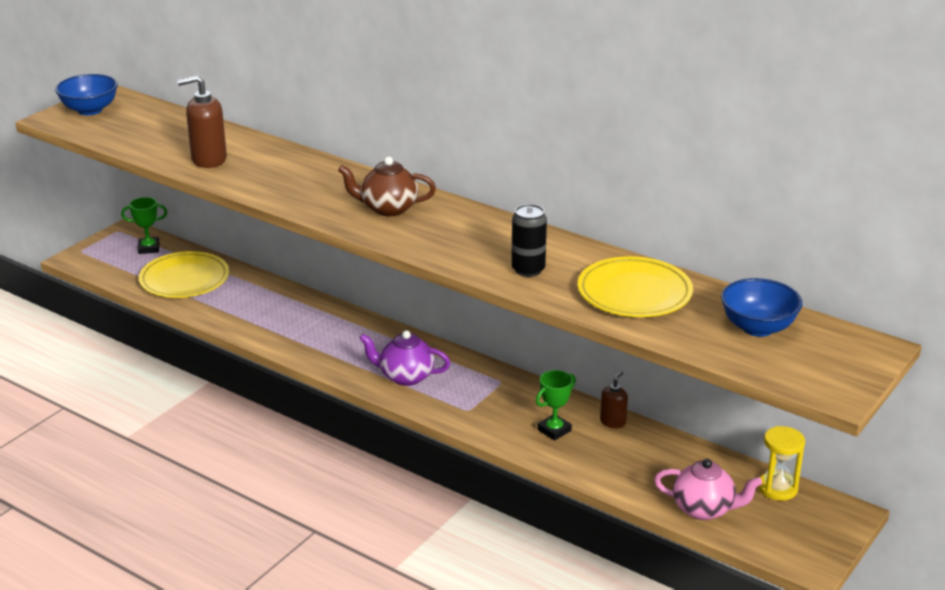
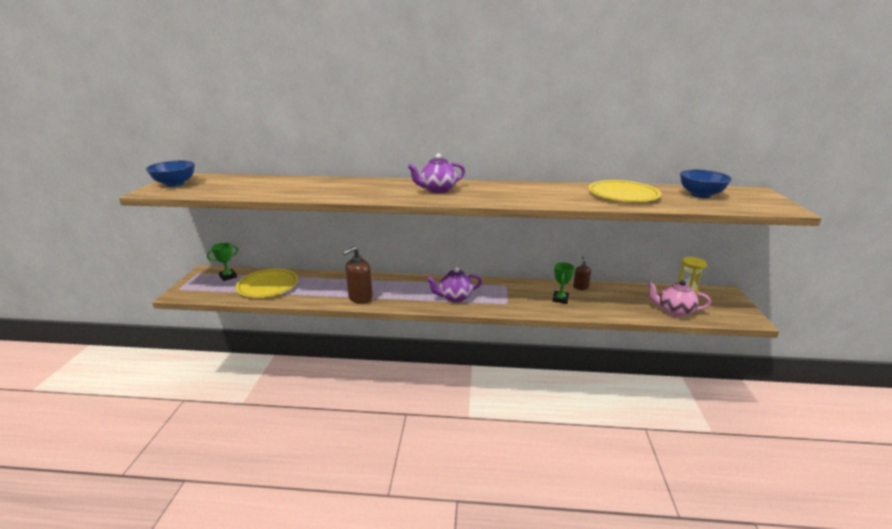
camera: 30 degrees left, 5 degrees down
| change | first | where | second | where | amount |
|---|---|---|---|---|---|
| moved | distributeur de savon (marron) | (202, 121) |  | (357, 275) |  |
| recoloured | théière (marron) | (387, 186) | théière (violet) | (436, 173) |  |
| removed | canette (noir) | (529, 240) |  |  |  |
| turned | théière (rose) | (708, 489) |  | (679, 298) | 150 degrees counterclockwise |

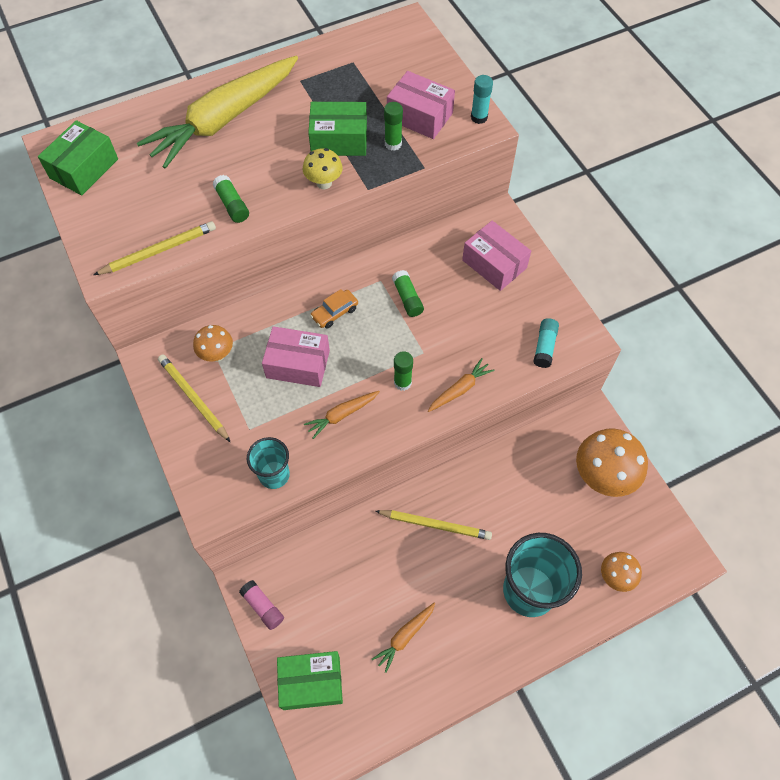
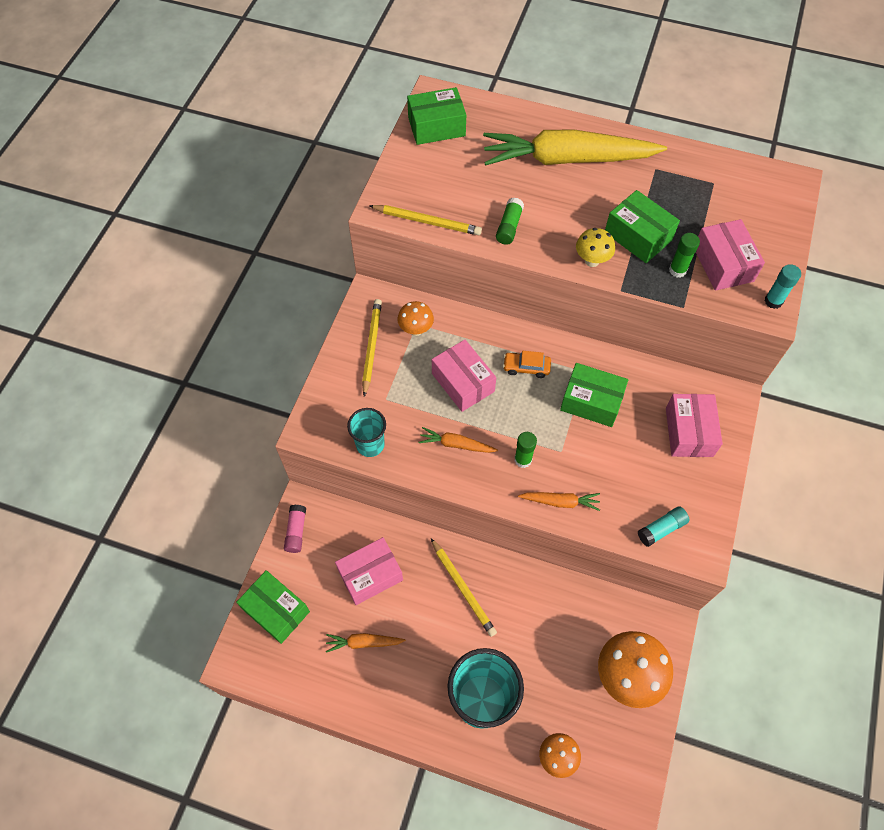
camera: 45 degrees right, 0 degrees up
| change | first | where | second | where | amount |
|---|---|---|---|---|---|
| replaced | bâton de colle (vert) | (408, 293) | boîte (vert) | (594, 395) |  |
| added |  |  | boîte (rose) | (369, 571) |  |

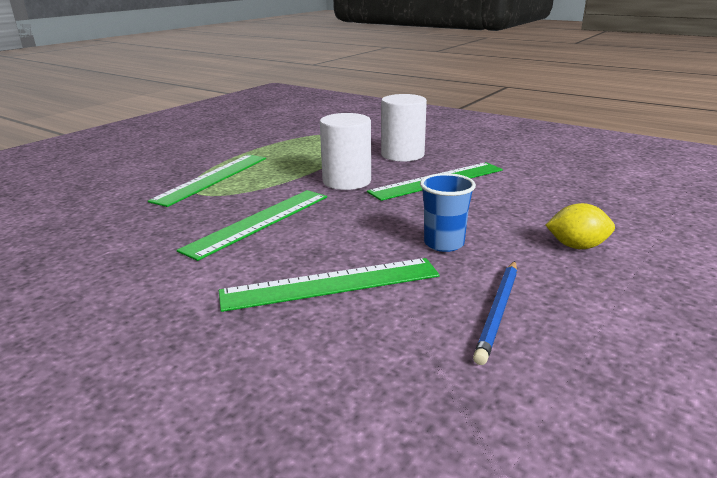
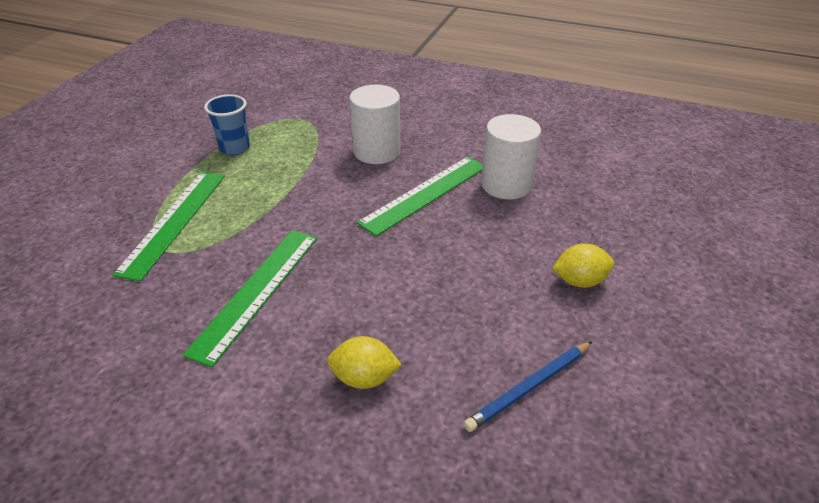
camera: 15 degrees left, 15 degrees up
| change | first | where | second | where | amount |
|---|---|---|---|---|---|
| replaced | règle (vert) | (329, 285) | citron (jaune) | (364, 362) |  |
| moved | cylindre (blanc) | (345, 151) |  | (511, 157) |  |
| moved | gobelet (bleu) | (448, 212) |  | (227, 124) |  |
| turned | crayon (bleu) | (495, 313) |  | (527, 386) | 45 degrees clockwise |

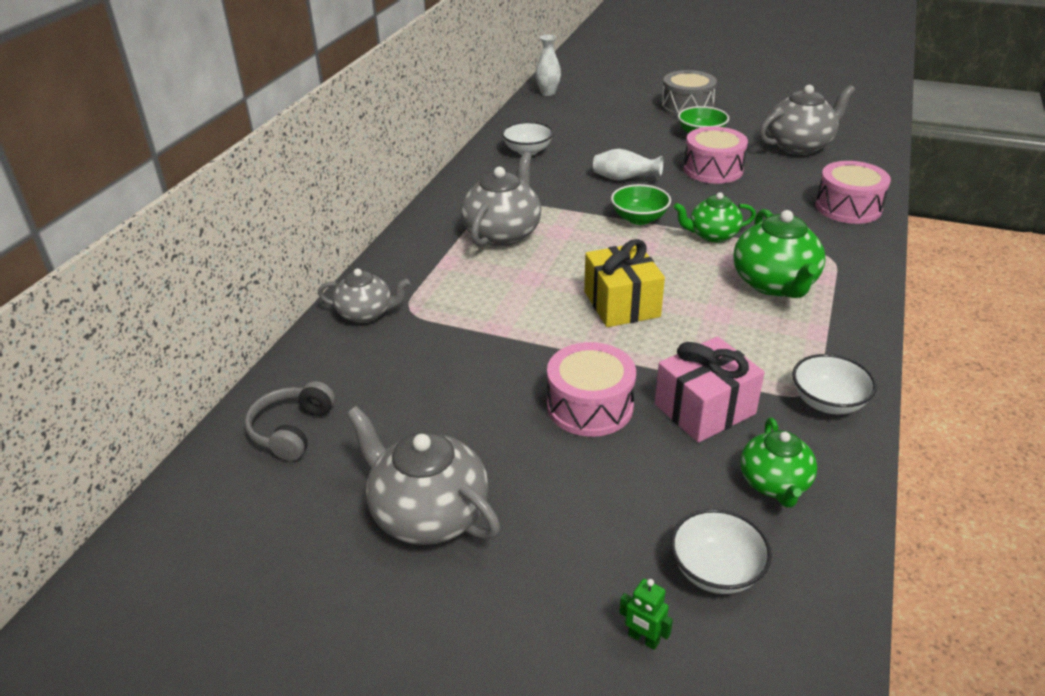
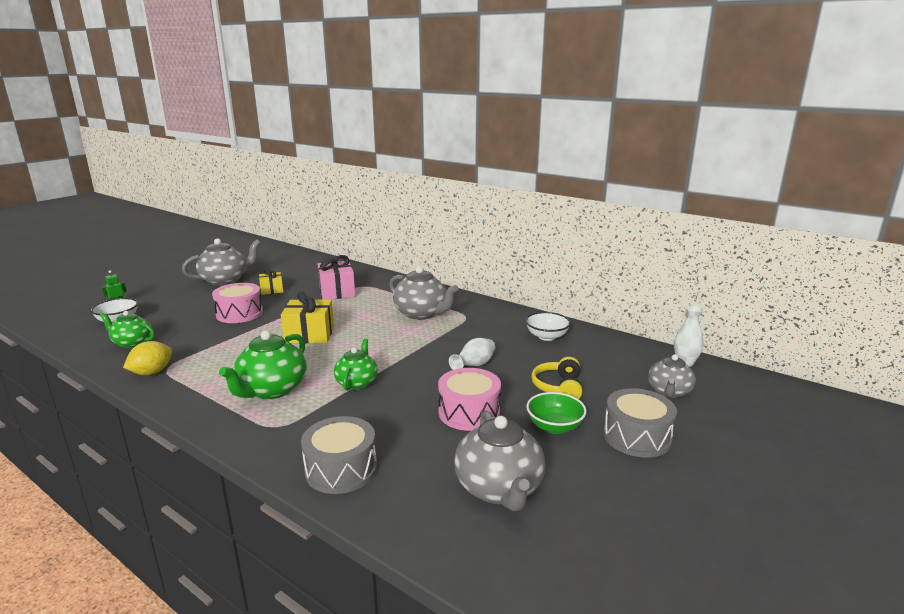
camera: 105 degrees right, 15 degrees down
| change | first | where | second | where | amount |
|---|---|---|---|---|---|
| removed | casque audio (gris) | (290, 421) |  |  |  |
| moved | théière (gris) | (364, 296) |  | (672, 376) |  |
| removed | bol (vert) | (641, 204) |  |  |  |
| moved | cadeau (rose) | (710, 389) |  | (336, 277) |  |
| turned | théière (vert) | (779, 253) |  | (262, 364) | 75 degrees counterclockwise |
| replaced | bol (blanc) | (834, 384) | citron (jaune) | (147, 358) |  |
| recoloured | tambour (rose) | (853, 192) | tambour (gris) | (339, 455) |  |
| added |  |  | cadeau (jaune) | (271, 282) |  |
| added |  |  | casque audio (jaune) | (557, 378) |  |

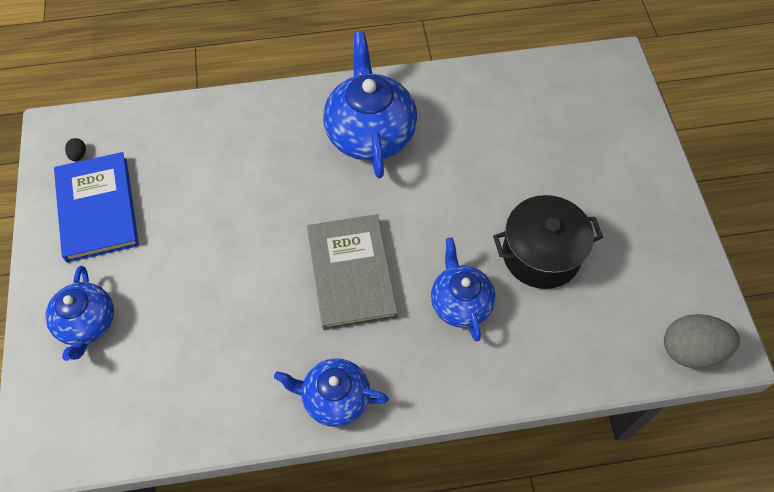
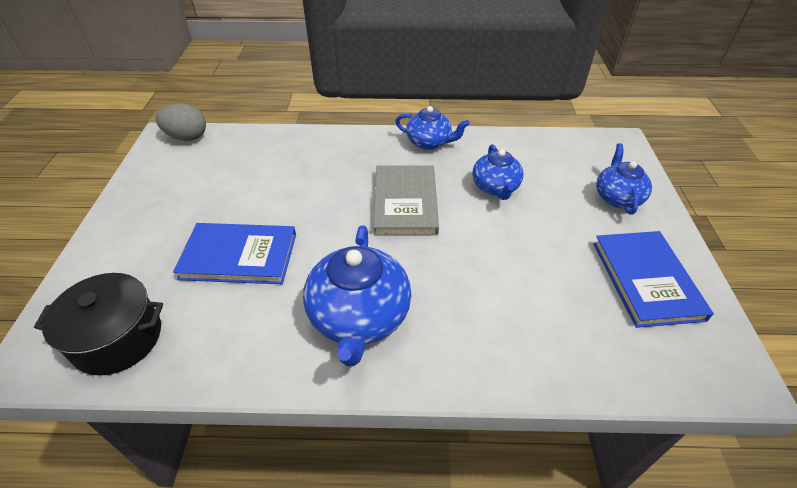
camera: 170 degrees left, 15 degrees down
| change | first | where | second | where | amount |
|---|---|---|---|---|---|
| removed | œuf (noir) | (75, 149) |  |  |  |
| moved | théière (bleu) | (463, 290) |  | (498, 172) |  |
| moved | marmite (noir) | (548, 242) |  | (98, 324) |  |
| added |  |  | livre (bleu) | (234, 253) |  |

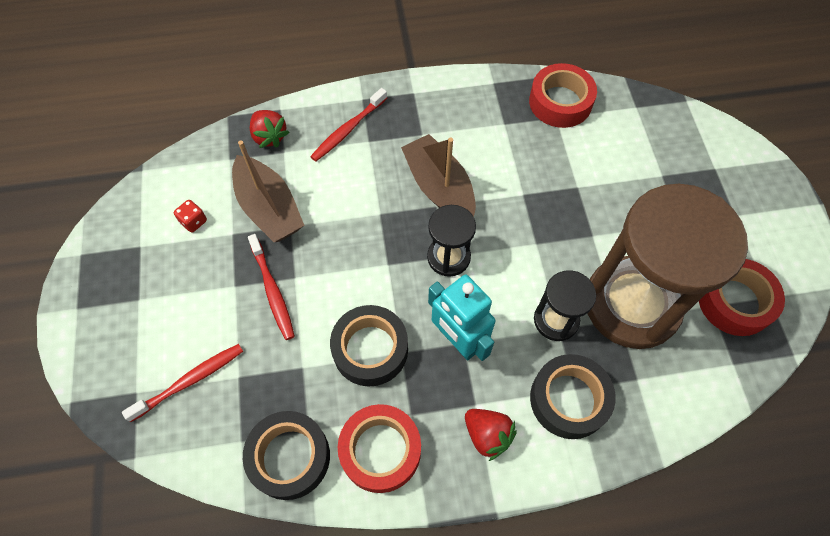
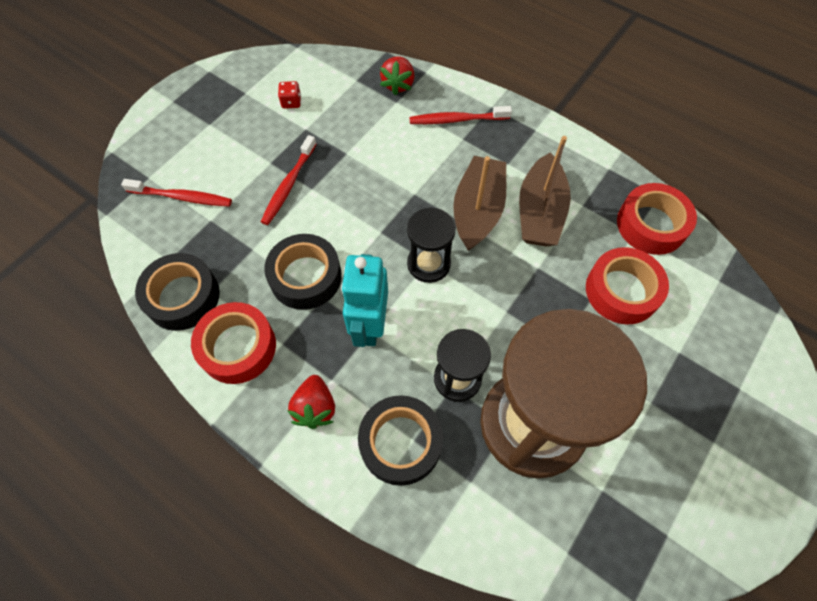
camera: 45 degrees right, 0 degrees up
| change | first | where | second | where | amount |
|---|---|---|---|---|---|
| moved | bateau (marron) | (268, 191) |  | (545, 191) |  |
| moved | ruban adhésif (rouge) | (742, 297) |  | (627, 286) |  |

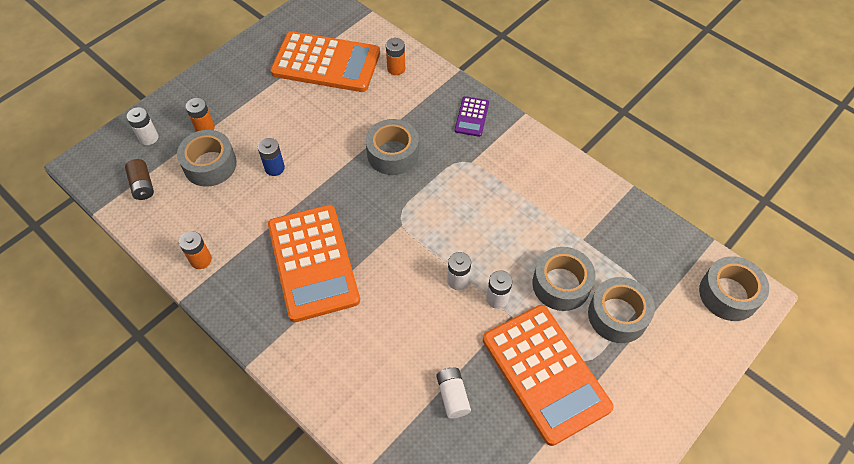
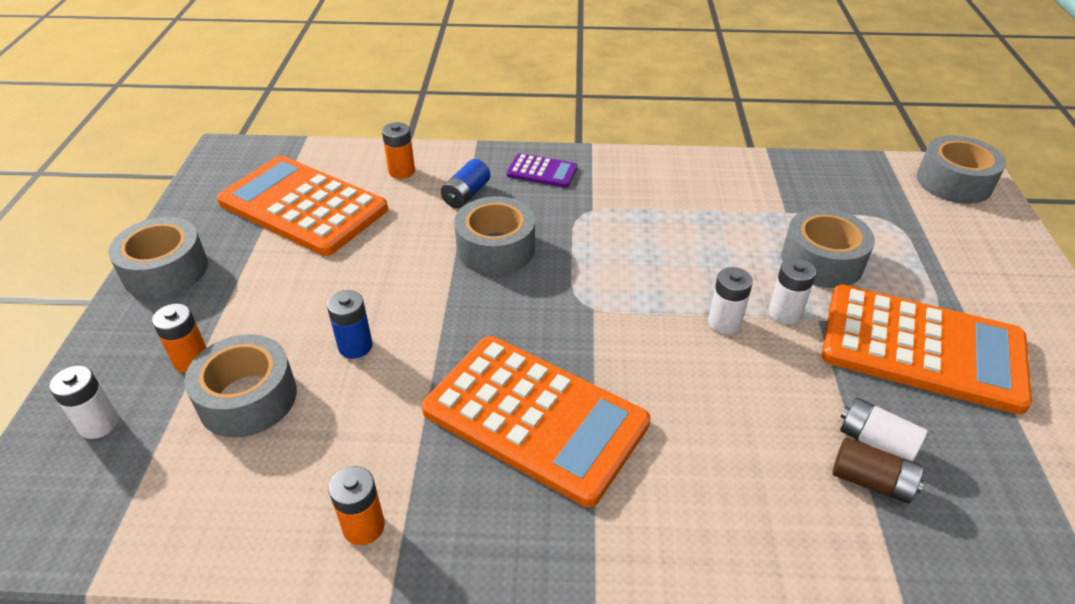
camera: 40 degrees left, 15 degrees down
| change | first | where | second | where | amount |
|---|---|---|---|---|---|
| moved | pile (marron) | (139, 179) |  | (878, 470) |  |
| turned | calculatrice (orange) | (325, 61) |  | (302, 206) | 120 degrees counterclockwise |
| turned | calculatrice (violet) | (472, 116) |  | (542, 170) | 45 degrees counterclockwise |
| moved | ruban adhésif (gris) | (621, 310) |  | (158, 258) |  |
| added |  |  | pile (bleu) | (465, 183) |  |

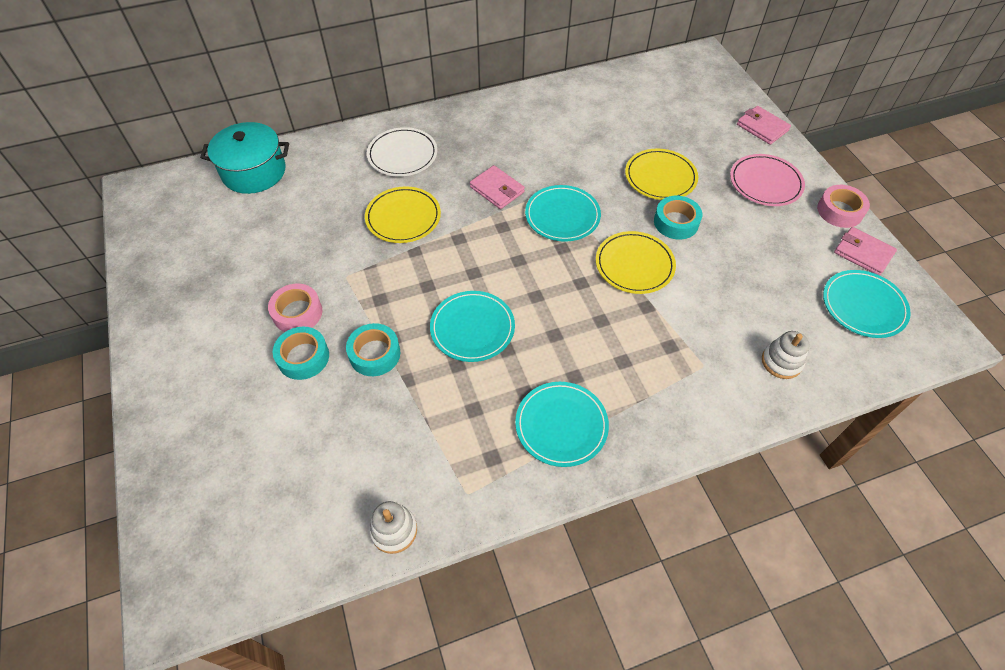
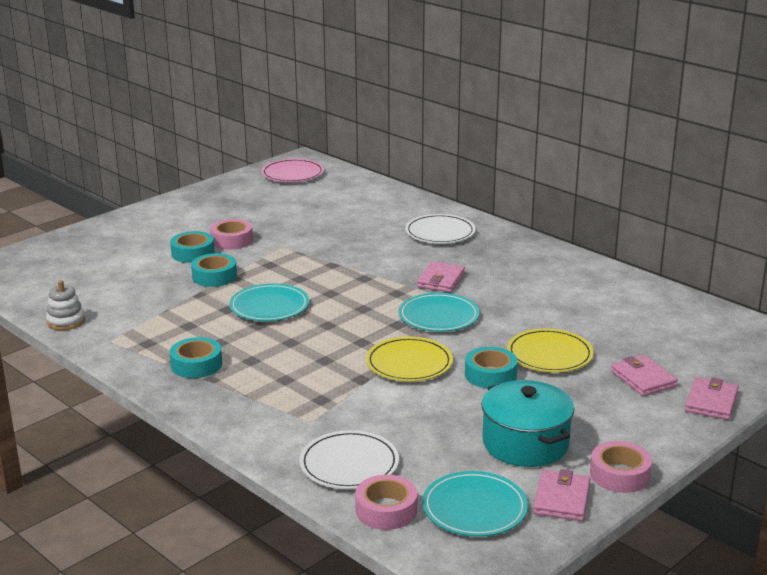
camera: 65 degrees right, 30 degrees down
| change | first | where | second | where | amount |
|---|---|---|---|---|---|
| moved | marmite (turquoise) | (244, 158) |  | (528, 423) |  |
| removed | assiette (jaune) | (403, 214) |  |  |  |
| replaced | assiette (turquoise) | (562, 424) | ruban adhésif (turquoise) | (196, 357) |  |
| moved | assiette (rose) | (767, 180) |  | (292, 170) |  |
| replaced | jouet à empiler (blanc) | (786, 355) | assiette (blanc) | (349, 459) |  |
| added |  |  | ruban adhésif (rose) | (386, 502) |  |
| added |  |  | portefeuille (rose) | (644, 375) |  |

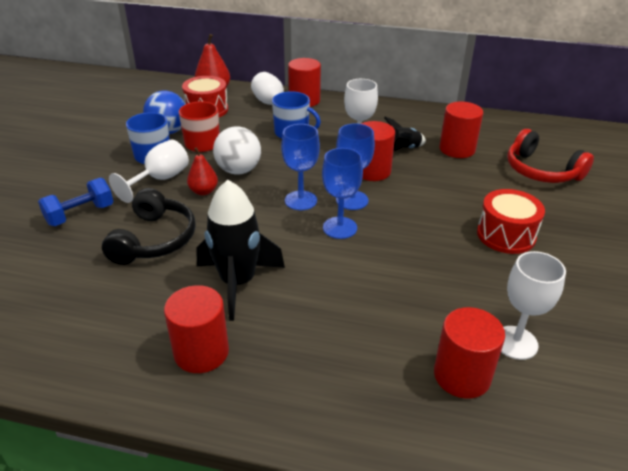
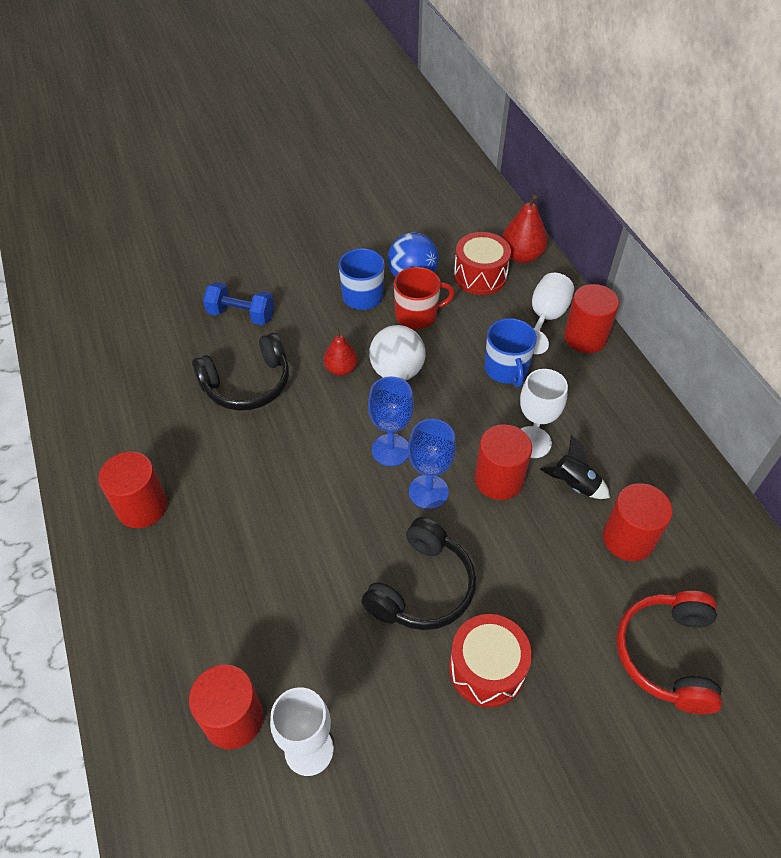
camera: 55 degrees right, 15 degrees up
| change | first | where | second | where | amount |
|---|---|---|---|---|---|
| removed | verre à pied (blanc) | (149, 171) |  |  |  |
| removed | fusée (noir) | (240, 250) |  |  |  |
| removed | verre à pied (bleu) | (342, 193) |  |  |  |
| added |  |  | casque audio (noir) | (418, 573) |  |

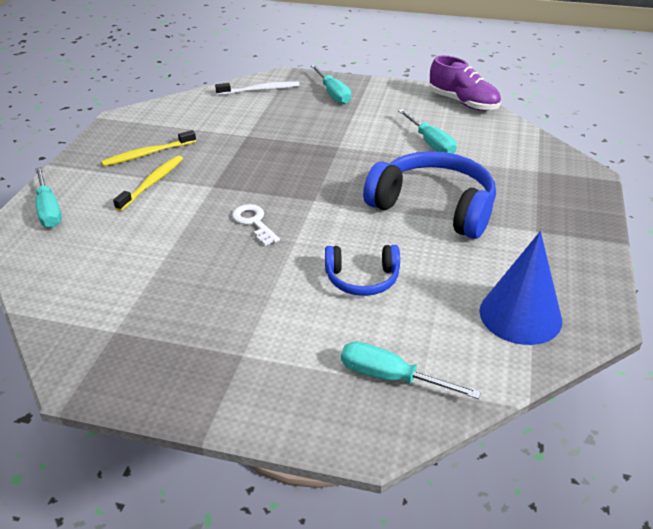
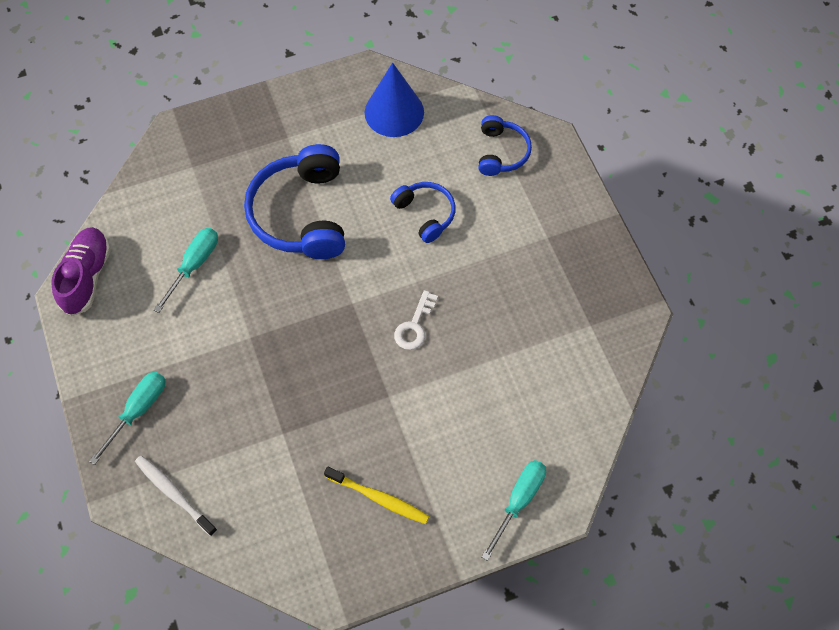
camera: 125 degrees left, 25 degrees up
| change | first | where | second | where | amount |
|---|---|---|---|---|---|
| removed | brosse à dents (jaune) | (148, 183) |  |  |  |
| replaced | tournevis (turquoise) | (411, 370) | casque audio (bleu) | (505, 145) |  |

